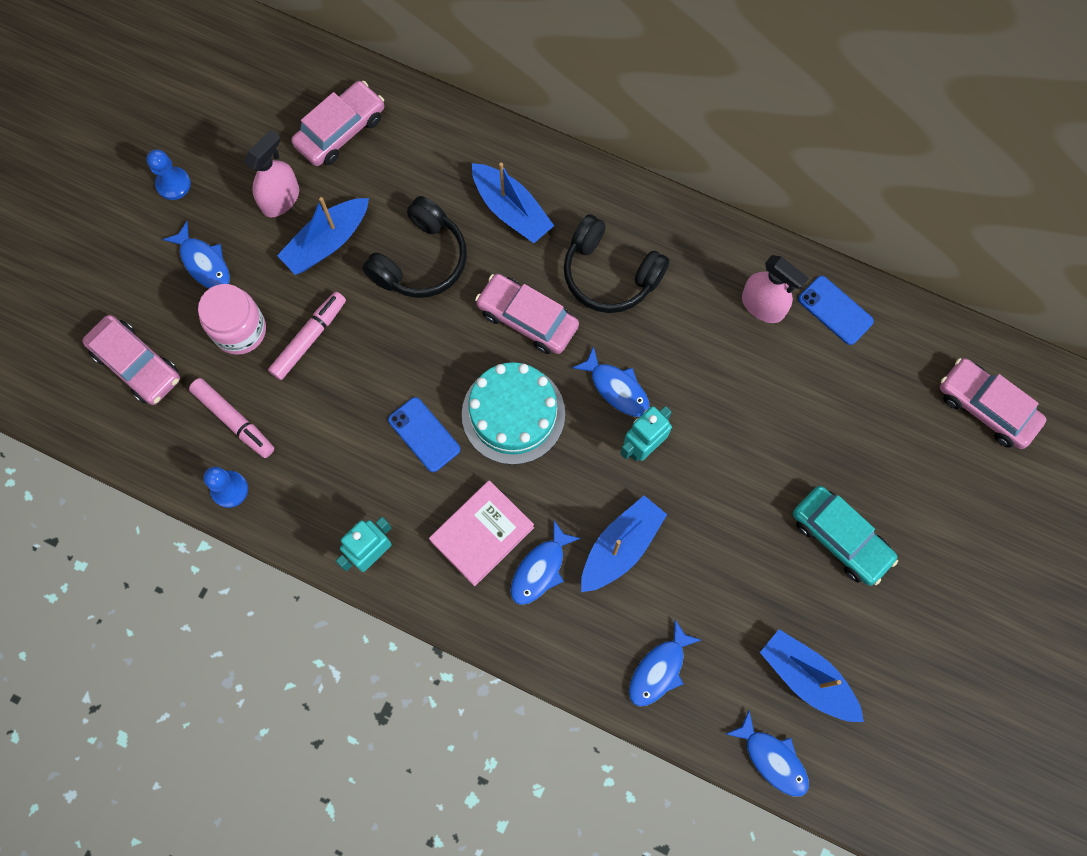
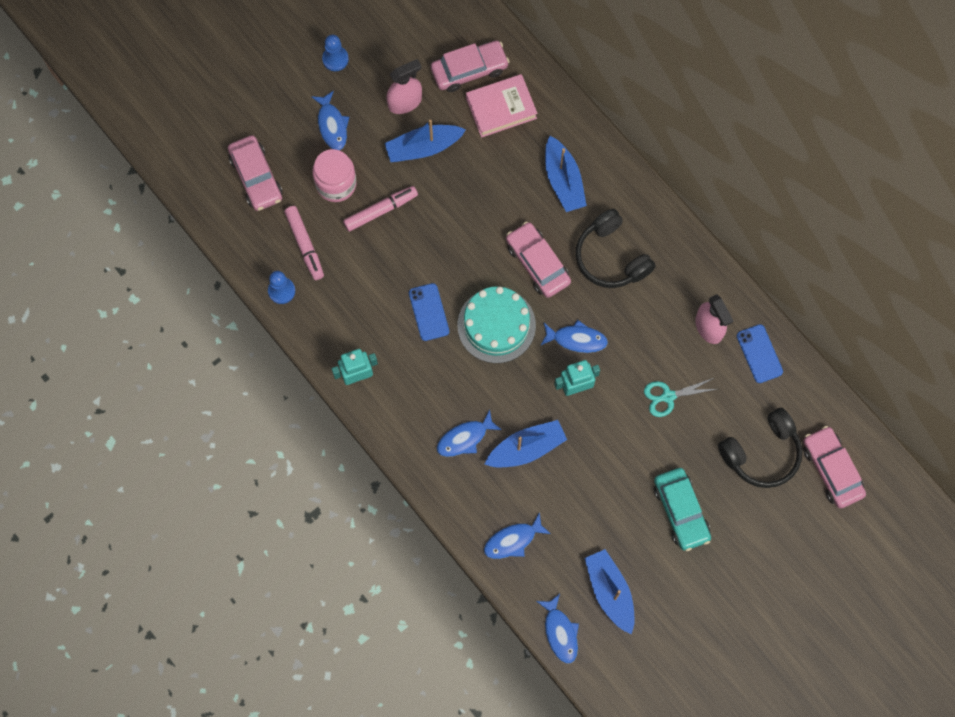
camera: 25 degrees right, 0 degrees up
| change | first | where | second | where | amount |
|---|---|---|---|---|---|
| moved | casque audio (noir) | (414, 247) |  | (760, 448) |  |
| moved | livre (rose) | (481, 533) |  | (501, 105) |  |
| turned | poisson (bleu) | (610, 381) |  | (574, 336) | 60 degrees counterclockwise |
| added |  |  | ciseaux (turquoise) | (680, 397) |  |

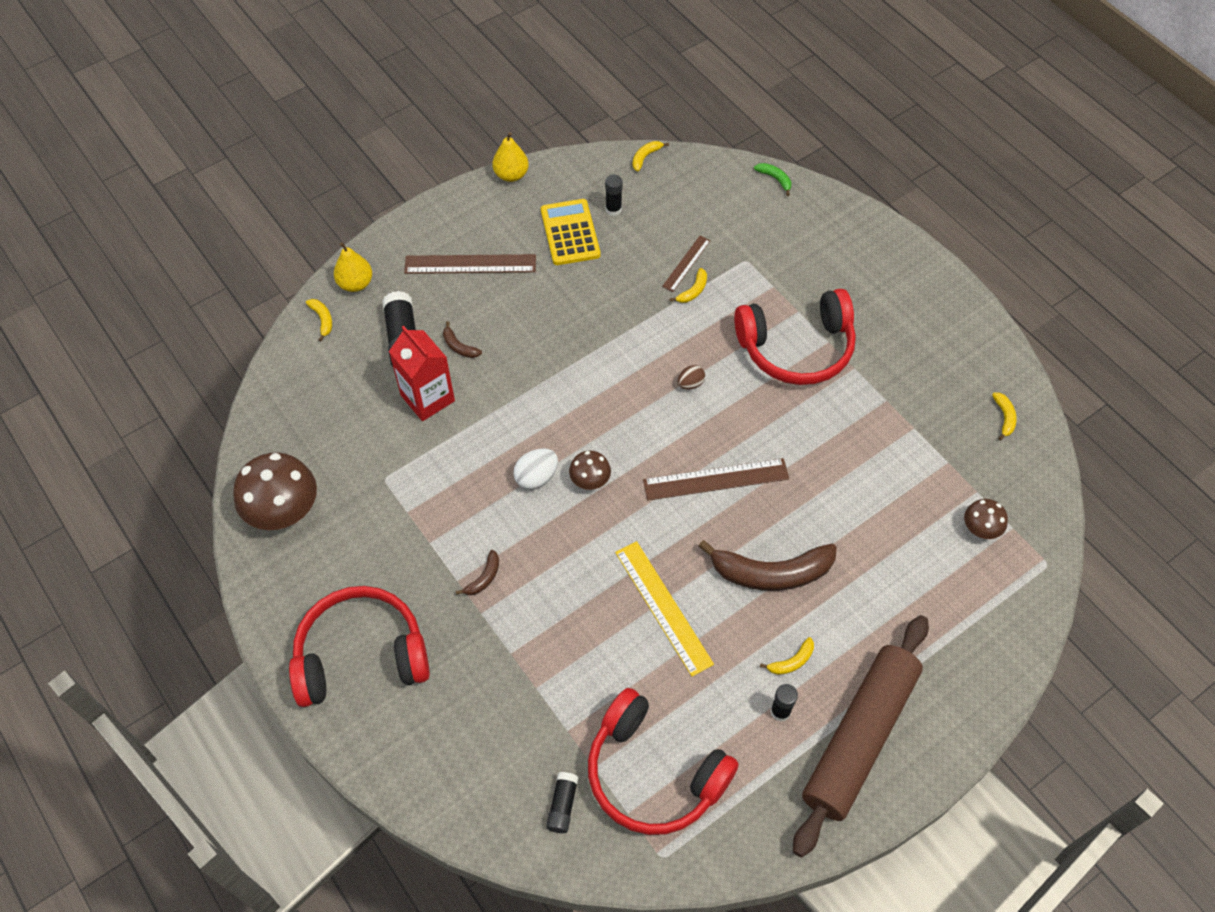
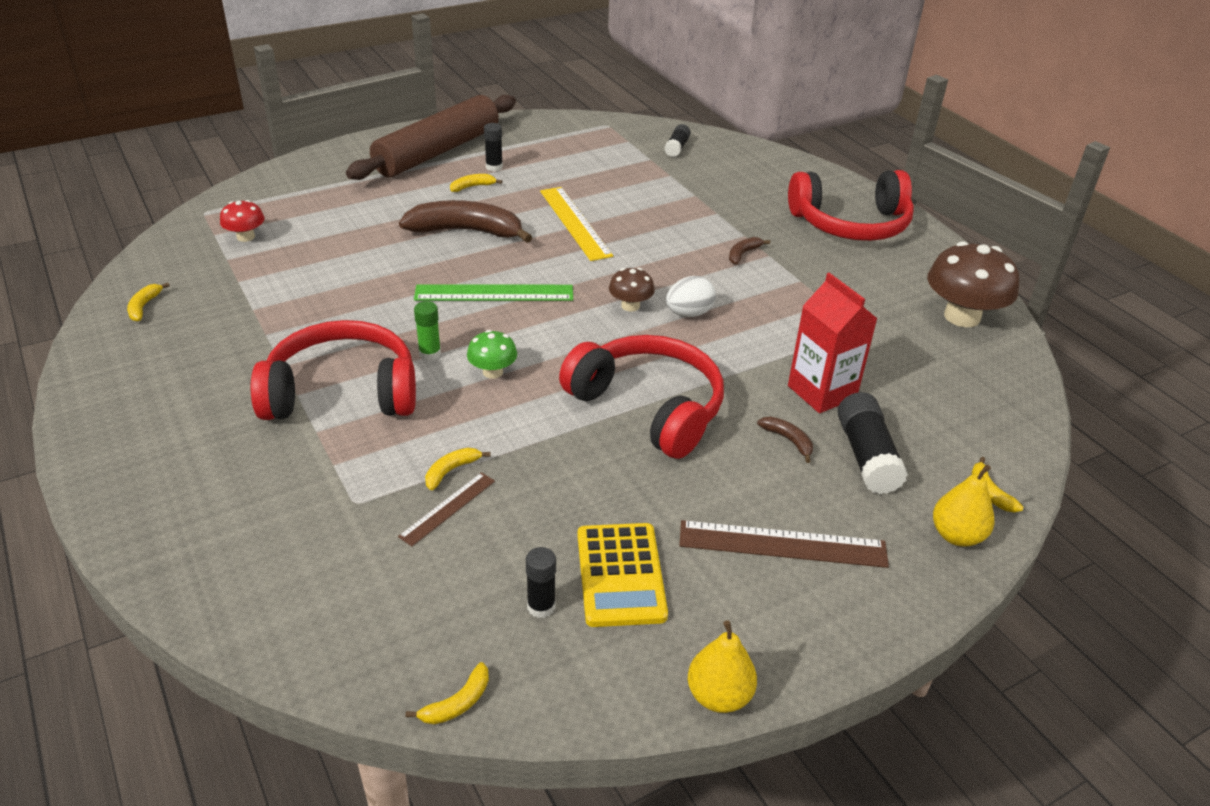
camera: 175 degrees left, 20 degrees down
| change | first | where | second | where | amount |
|---|---|---|---|---|---|
| moved | casque audio (rouge) | (663, 761) |  | (641, 397) |  |
| recoloured | règle (marron) | (716, 479) | règle (vert) | (493, 292) |  |
| replaced | œuf (marron) | (691, 377) | champignon (vert) | (492, 354) |  |
| removed | banane (vert) | (772, 179) |  |  |  |
| recoloured | champignon (marron) | (986, 519) | champignon (rouge) | (242, 221) |  |
| added |  |  | bâton de colle (vert) | (427, 331) |  |

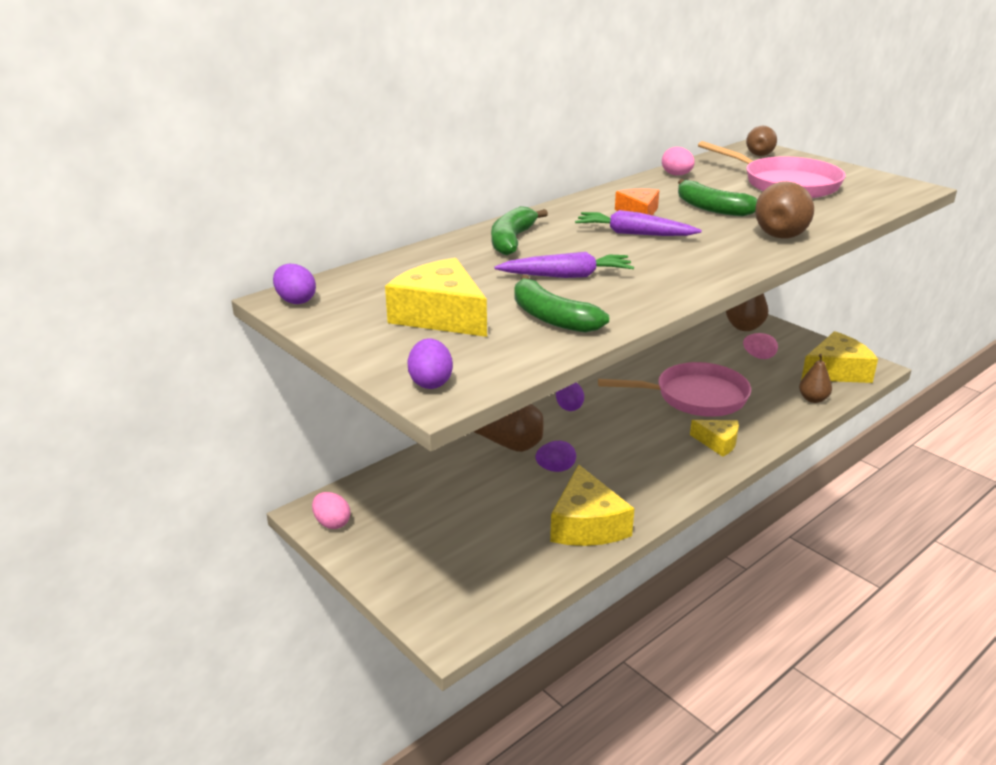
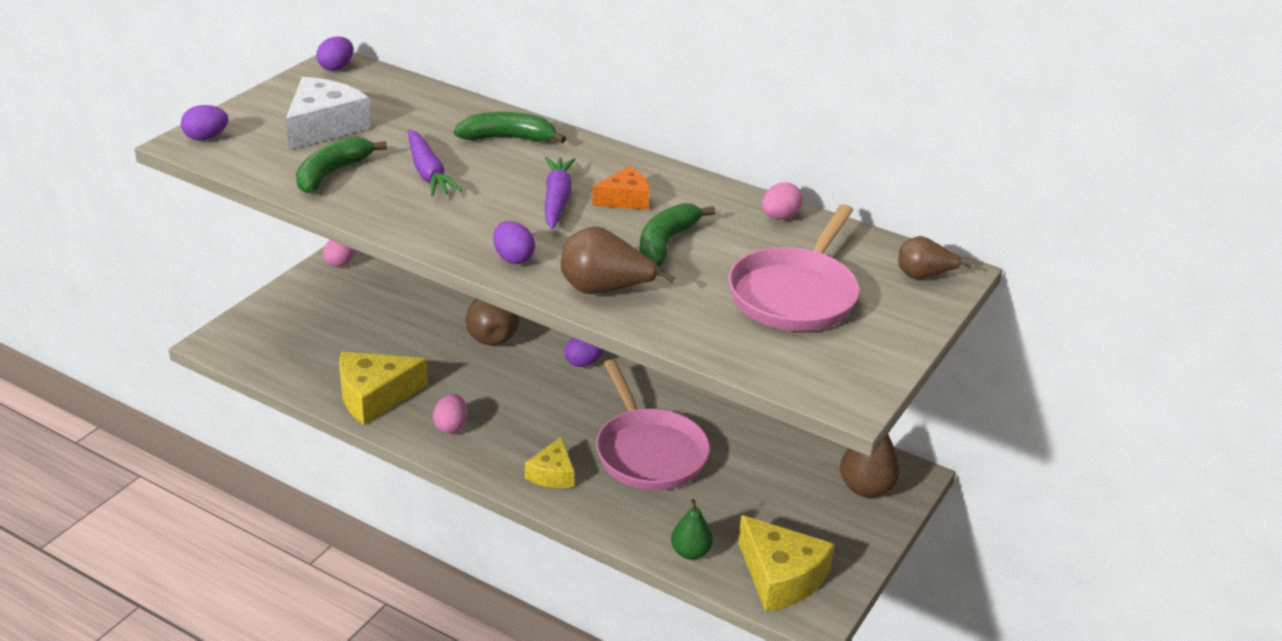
camera: 70 degrees right, 5 degrees up
| change | first | where | second | where | amount |
|---|---|---|---|---|---|
| recoloured | fromage (jaune) | (436, 297) | fromage (blanc) | (328, 113) |  |
| moved | œuf (violet) | (555, 456) |  | (514, 242) |  |
| moved | œuf (rose) | (760, 346) |  | (450, 413) |  |
| recoloured | poire (marron) | (815, 378) | poire (vert) | (692, 529) |  |

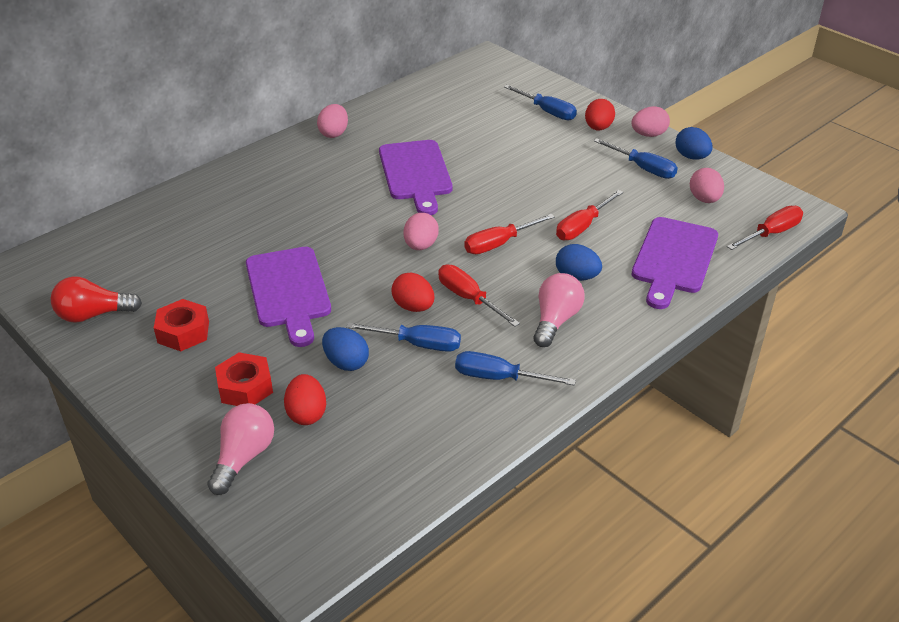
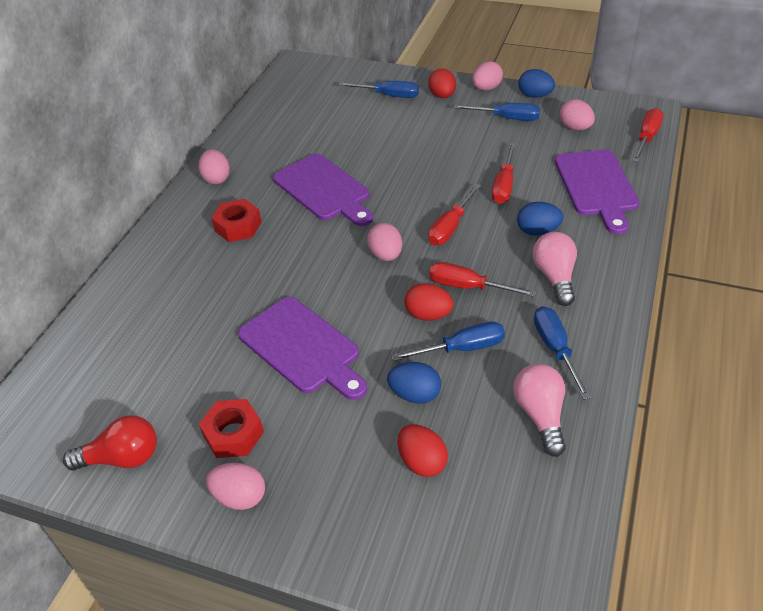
camera: 25 degrees left, 5 degrees up
| change | first | where | second | where | amount |
|---|---|---|---|---|---|
| turned | ampoule (rouge) | (96, 300) |  | (110, 442) | 150 degrees counterclockwise |
| moved | ampoule (rose) | (240, 449) |  | (539, 410) |  |
| moved | écrou (rouge) | (244, 379) |  | (236, 220) |  |
| turned | tournevis (bleu) | (515, 368) |  | (562, 353) | 90 degrees clockwise |
| added |  |  | œuf (rose) | (235, 486) |  |

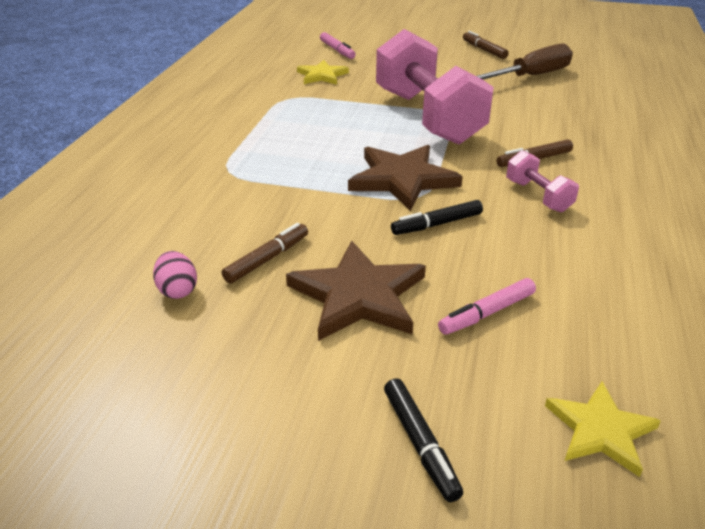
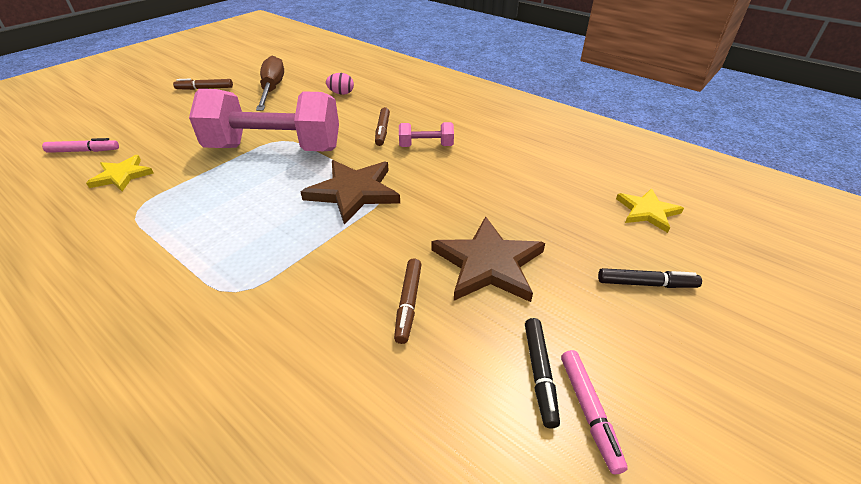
camera: 65 degrees left, 5 degrees up
| change | first | where | second | where | amount |
|---|---|---|---|---|---|
| moved | œuf (rose) | (175, 275) |  | (340, 84) |  |
| turned | feutre (marron) | (265, 253) |  | (408, 301) | 150 degrees counterclockwise |
| moved | feutre (noir) | (437, 217) |  | (542, 373) |  |
| moved | feutre (rose) | (487, 306) |  | (594, 412) |  |

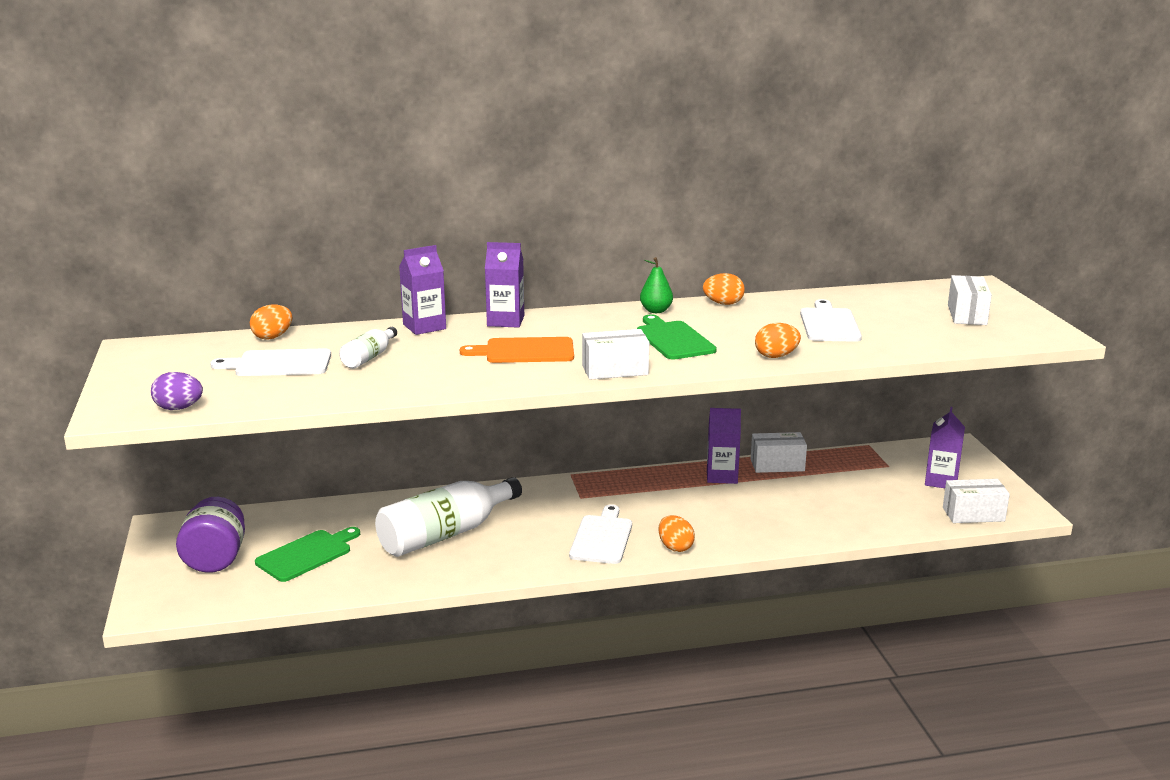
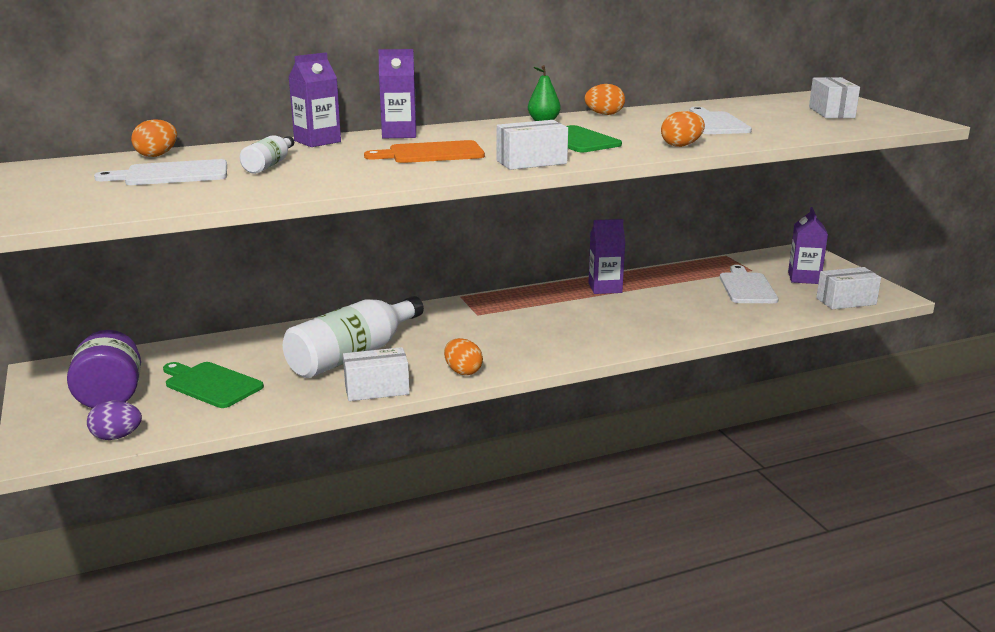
camera: 10 degrees left, 0 degrees up
| change | first | where | second | where | amount |
|---|---|---|---|---|---|
| moved | œuf (violet) | (177, 391) |  | (114, 420) |  |
| turned | planche à découper (vert) | (307, 554) |  | (213, 385) | 90 degrees counterclockwise |
| moved | planche à découper (blanc) | (600, 534) |  | (749, 284) |  |
| moved | œuf (orange) | (677, 533) |  | (463, 356) |  |
| moved | boîte (blanc) | (779, 452) |  | (376, 374) |  |

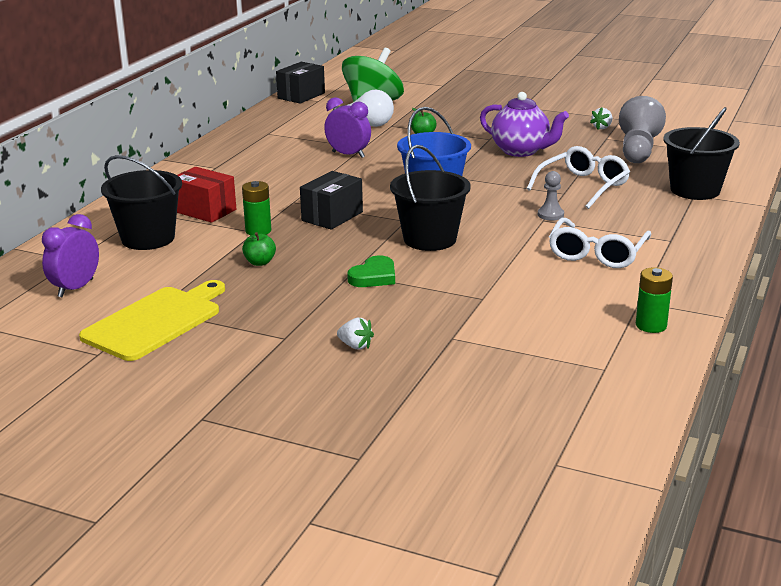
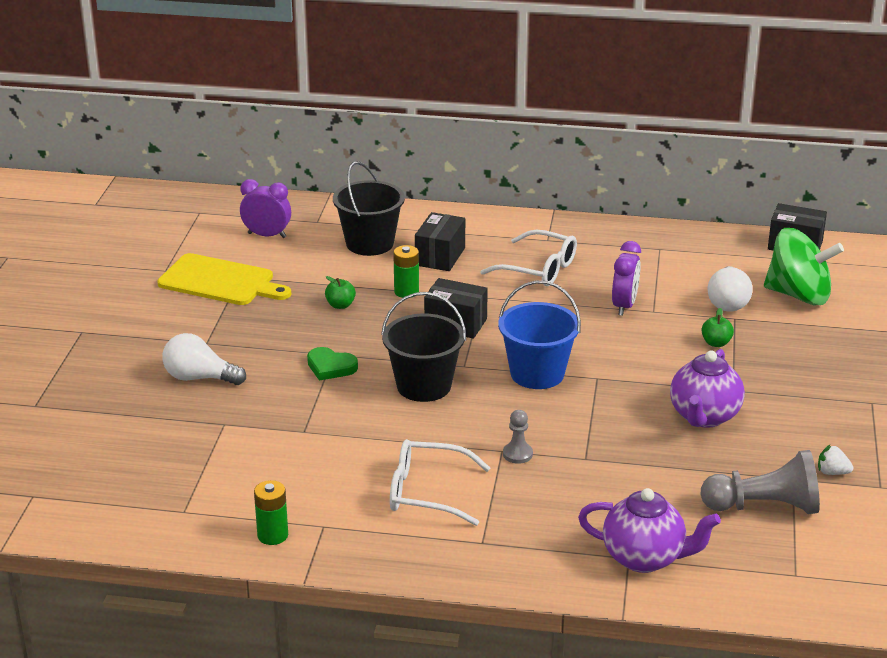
camera: 75 degrees right, 5 degrees up
| change | first | where | second | where | amount |
|---|---|---|---|---|---|
| recoloured | boîte (rouge) | (206, 195) | boîte (noir) | (440, 241) |  |
| replaced | fraise (blanc) | (355, 333) | ampoule (blanc) | (204, 359) |  |
| moved | lunettes (blanc) | (578, 177) |  | (528, 257) |  |
| replaced | seau (noir) | (701, 153) | théière (violet) | (649, 530) |  |

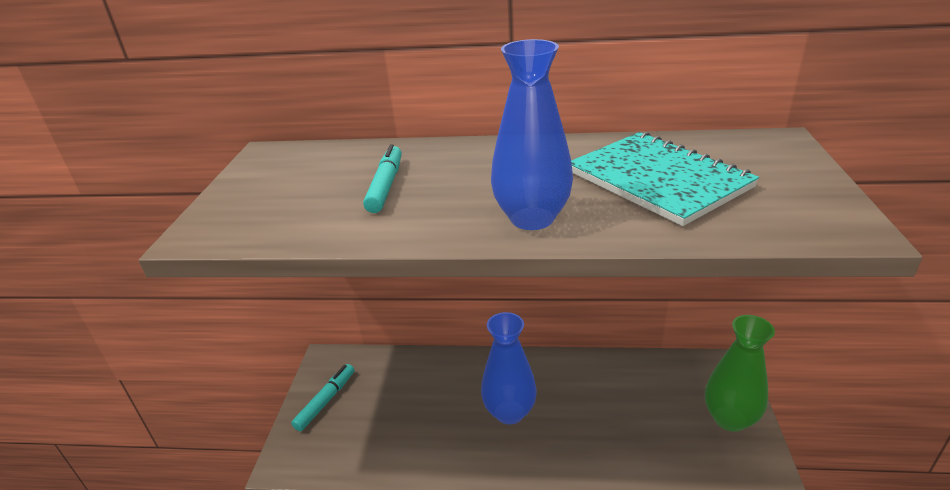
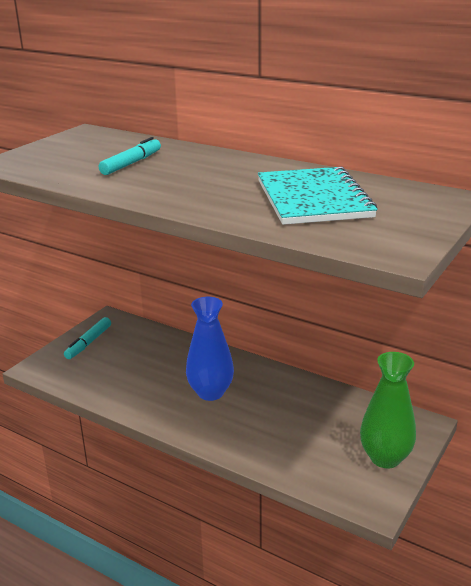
camera: 25 degrees right, 5 degrees down
| change | first | where | second | where | amount |
|---|---|---|---|---|---|
| turned | feutre (turquoise) | (323, 397) |  | (87, 338) | 150 degrees clockwise |
| removed | vase (bleu) | (532, 134) |  |  |  |

